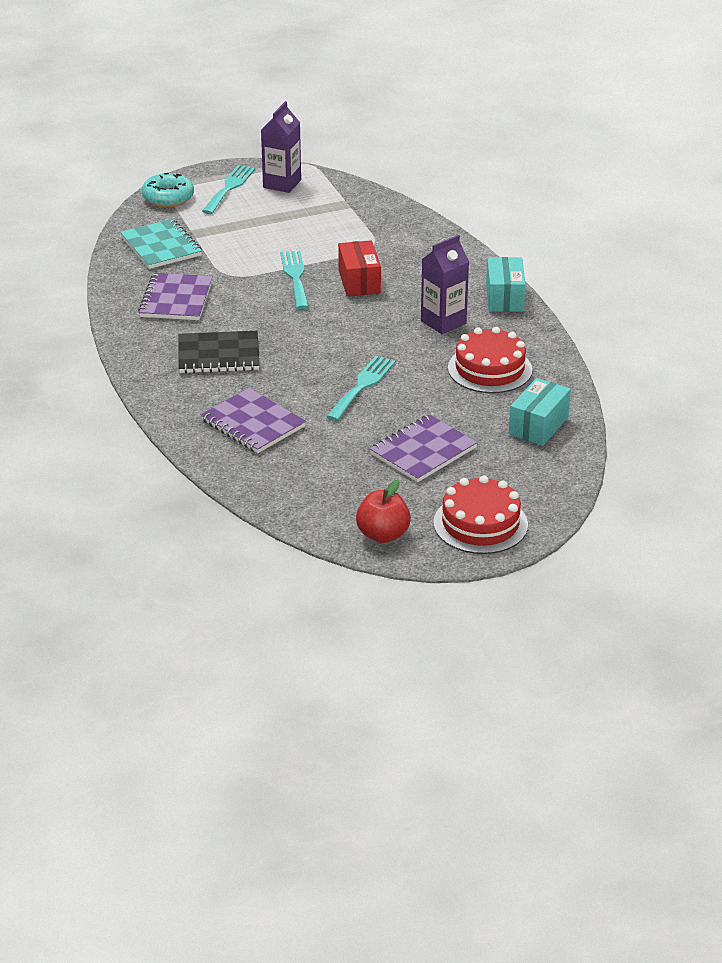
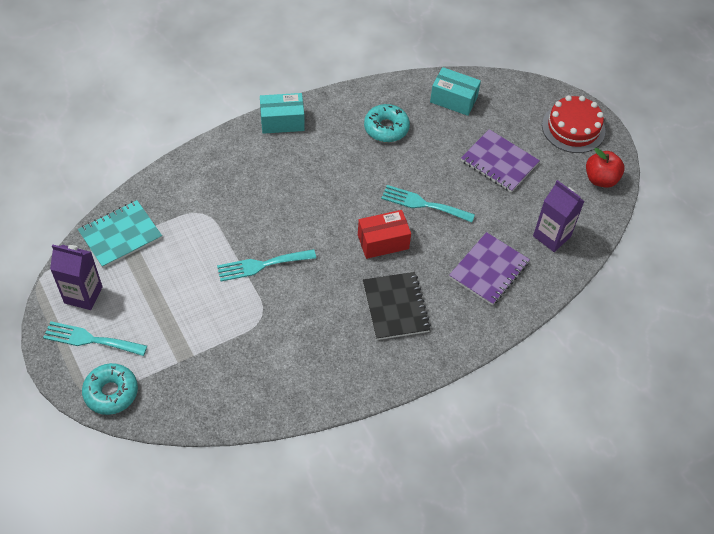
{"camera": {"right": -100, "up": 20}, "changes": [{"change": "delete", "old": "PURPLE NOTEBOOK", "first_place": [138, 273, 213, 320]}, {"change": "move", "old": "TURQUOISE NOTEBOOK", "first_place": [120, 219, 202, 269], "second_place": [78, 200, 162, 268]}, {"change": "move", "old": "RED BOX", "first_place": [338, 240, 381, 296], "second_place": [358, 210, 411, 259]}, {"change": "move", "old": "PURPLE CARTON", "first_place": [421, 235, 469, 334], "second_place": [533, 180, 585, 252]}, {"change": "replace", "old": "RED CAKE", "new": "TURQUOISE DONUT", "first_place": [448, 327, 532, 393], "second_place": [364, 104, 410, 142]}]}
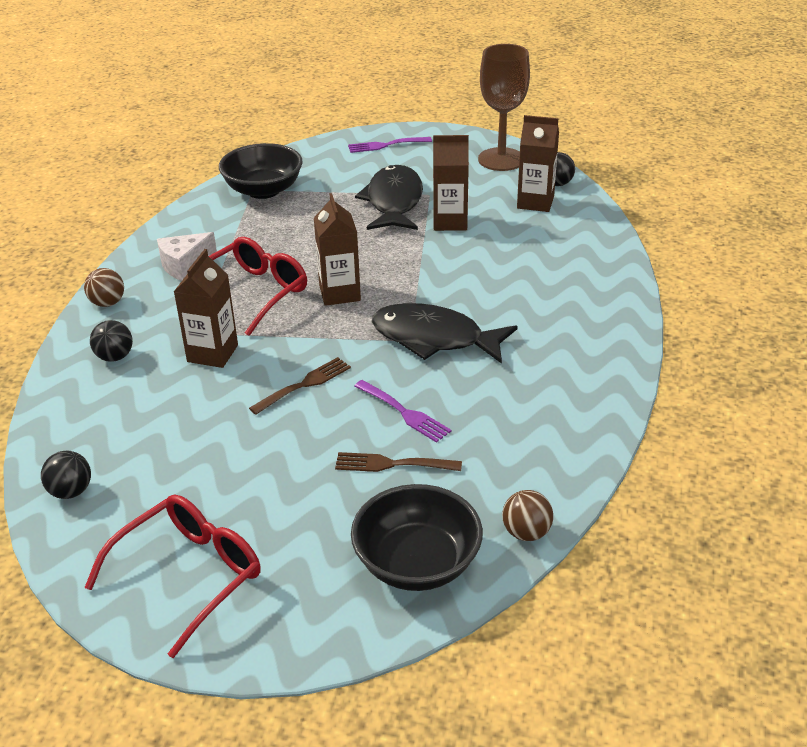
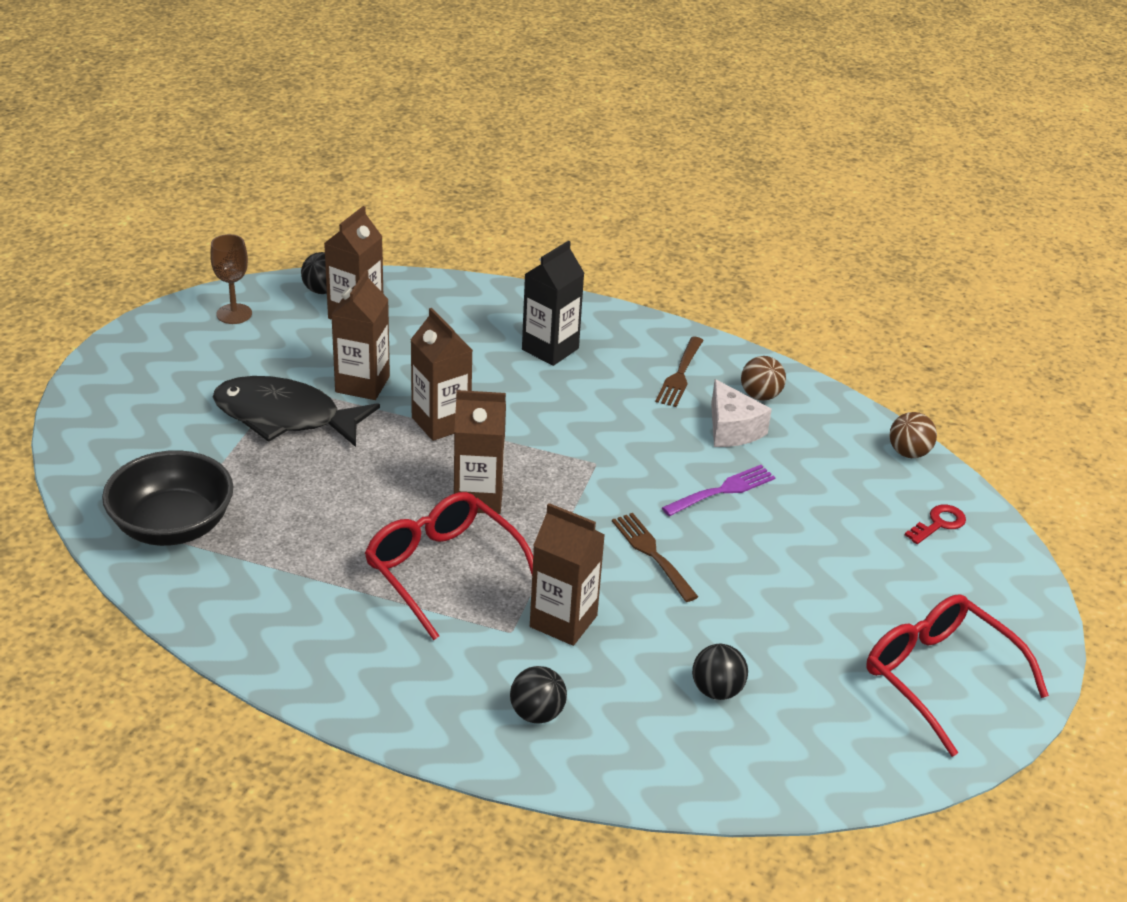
{"camera": {"right": -80, "up": 0}, "changes": [{"change": "delete", "old": "PURPLE FORK", "first_place": [348, 137, 432, 153]}, {"change": "delete", "old": "BLACK FISH", "first_place": [372, 303, 518, 364]}, {"change": "insert", "new": "BROWN CARTON", "second_place": [411, 308, 473, 441]}, {"change": "insert", "new": "BLACK CARTON", "second_place": [522, 240, 585, 366]}, {"change": "move", "old": "BLACK BALL", "first_place": [41, 451, 91, 499], "second_place": [692, 644, 748, 700]}, {"change": "move", "old": "BROWN BALL", "first_place": [84, 268, 124, 307], "second_place": [741, 356, 786, 401]}, {"change": "move", "old": "WHITE CHEESE", "first_place": [157, 232, 217, 281], "second_place": [711, 379, 772, 447]}, {"change": "move", "old": "BROWN FORK", "first_place": [335, 452, 462, 472], "second_place": [655, 337, 704, 407]}, {"change": "replace", "old": "BLACK BOWL", "new": "RED KEY", "first_place": [351, 484, 483, 591], "second_place": [905, 505, 966, 544]}, {"change": "resize", "old": "BROWN GOBLET", "first_place": [478, 44, 530, 171], "second_place": [210, 234, 252, 324], "factor": 0.56}]}
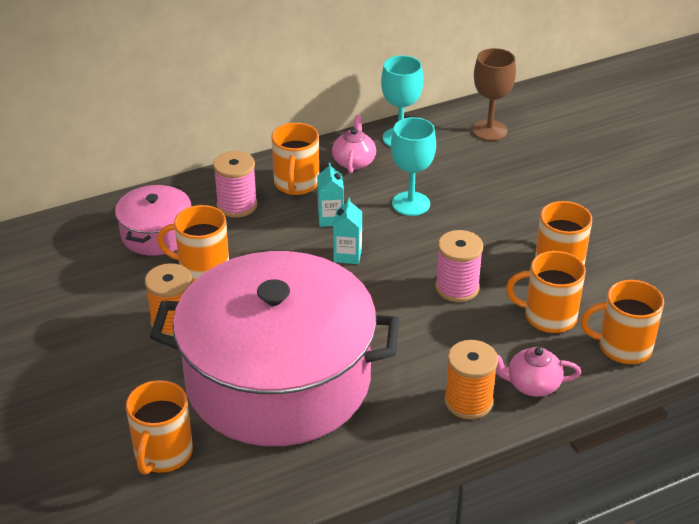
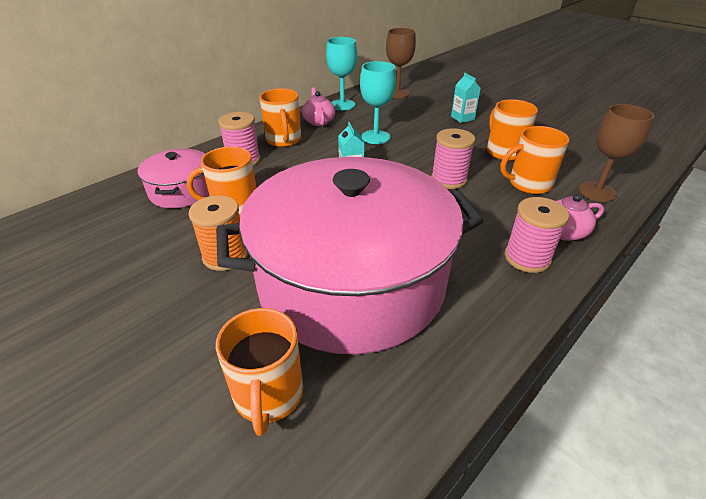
{"camera": {"right": -20, "up": 0}, "changes": [{"change": "move", "old": "TURQUOISE CARTON", "first_place": [317, 162, 344, 227], "second_place": [451, 73, 481, 123]}, {"change": "replace", "old": "ORANGE MUG", "new": "BROWN GOBLET", "first_place": [581, 280, 664, 364], "second_place": [579, 104, 654, 202]}, {"change": "recolor", "old": "ORANGE SPOOL", "new": "PINK SPOOL", "first_place": [444, 340, 498, 420], "second_place": [505, 197, 569, 273]}]}
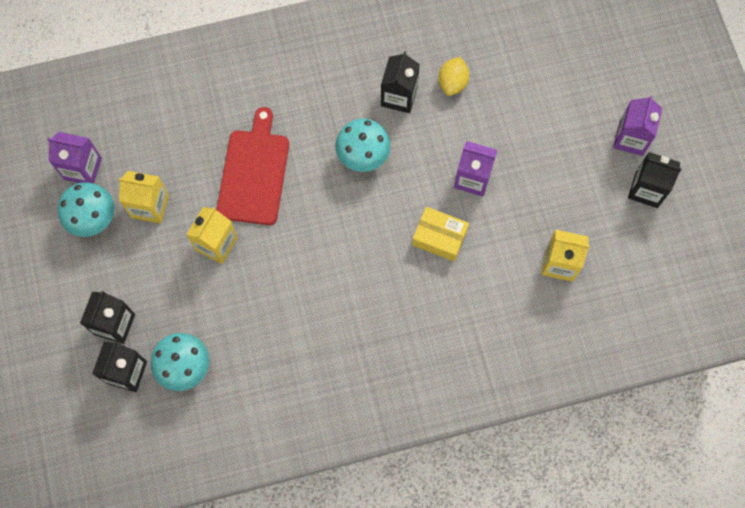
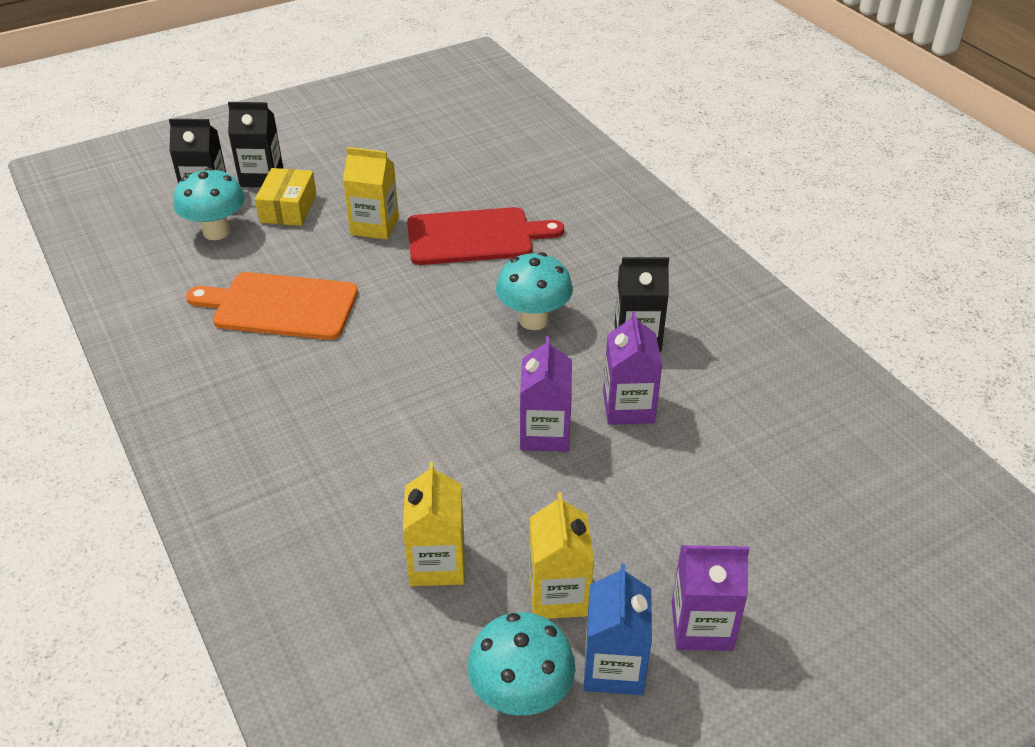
{"camera": {"right": 75, "up": -30}, "changes": [{"change": "delete", "old": "YELLOW LEMON", "first_place": [438, 57, 469, 96]}, {"change": "insert", "new": "ORANGE CUTTING BOARD", "second_place": [186, 272, 358, 340]}, {"change": "move", "old": "PURPLE CARTON", "first_place": [47, 132, 102, 184], "second_place": [603, 311, 662, 425]}, {"change": "move", "old": "TURQUOISE MUSHROOM", "first_place": [58, 182, 115, 237], "second_place": [467, 612, 576, 715]}, {"change": "move", "old": "YELLOW CARTON", "first_place": [119, 171, 169, 223], "second_place": [529, 493, 594, 619]}, {"change": "move", "old": "YELLOW BOX", "first_place": [412, 207, 469, 262], "second_place": [255, 168, 317, 226]}, {"change": "recolor", "old": "BLACK CARTON", "new": "BLUE CARTON", "first_place": [628, 152, 682, 208], "second_place": [584, 564, 652, 695]}]}
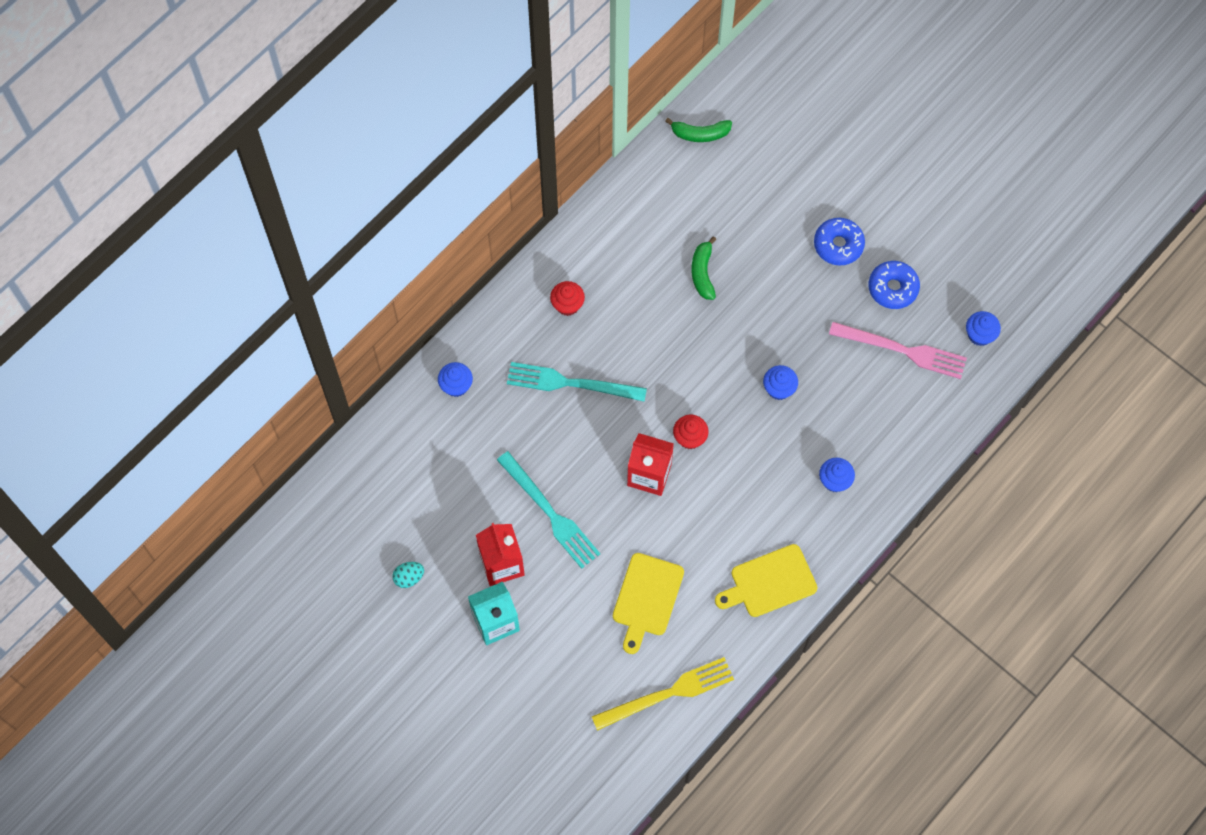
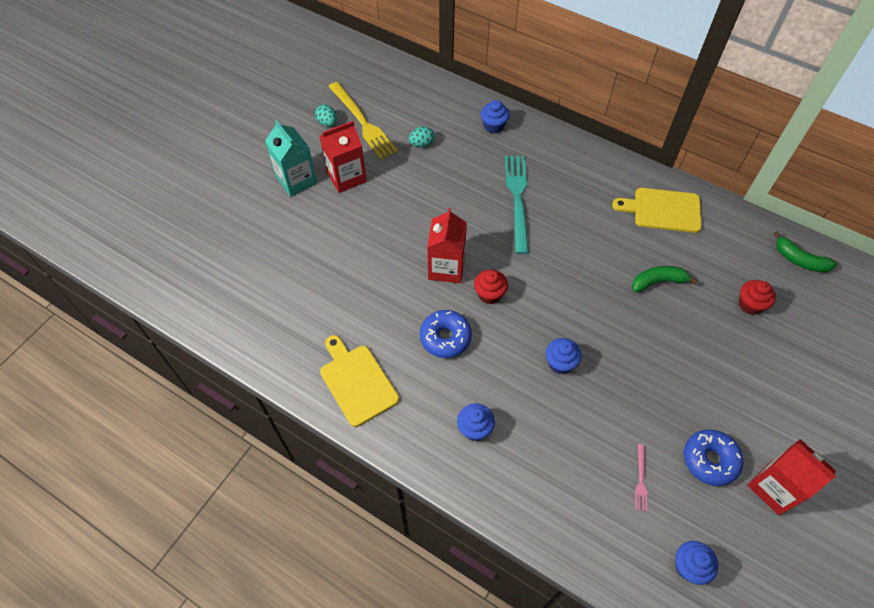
{"camera": {"right": 80, "up": -10}, "changes": [{"change": "delete", "old": "TURQUOISE FORK", "first_place": [497, 451, 600, 569]}, {"change": "insert", "new": "TURQUOISE EGG", "second_place": [408, 127, 434, 147]}, {"change": "insert", "new": "RED CARTON", "second_place": [747, 439, 836, 515]}, {"change": "move", "old": "RED CUPCAKE", "first_place": [550, 281, 585, 316], "second_place": [739, 280, 776, 315]}, {"change": "move", "old": "YELLOW FORK", "first_place": [592, 657, 734, 731], "second_place": [328, 82, 398, 160]}, {"change": "move", "old": "YELLOW CUTTING BOARD", "first_place": [613, 553, 684, 654], "second_place": [612, 188, 702, 233]}, {"change": "move", "old": "BLUE DONUT", "first_place": [814, 218, 865, 265], "second_place": [420, 310, 472, 358]}, {"change": "rotate", "old": "GREEN BANANA", "first_place": [665, 118, 732, 142], "second_place": [774, 231, 837, 273], "degrees": -45}, {"change": "resize", "old": "PINK FORK", "first_place": [829, 322, 967, 379], "second_place": [635, 444, 647, 511], "factor": 0.44}]}
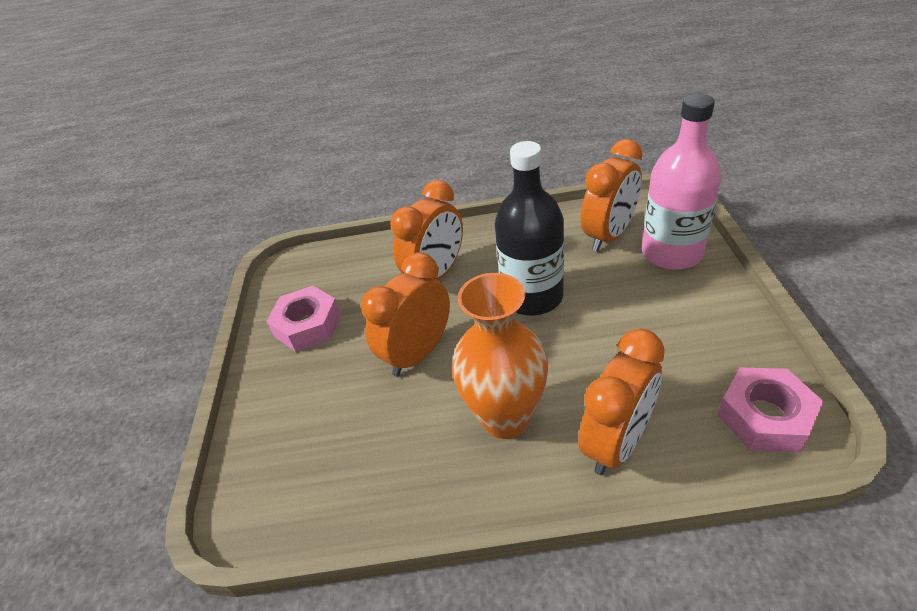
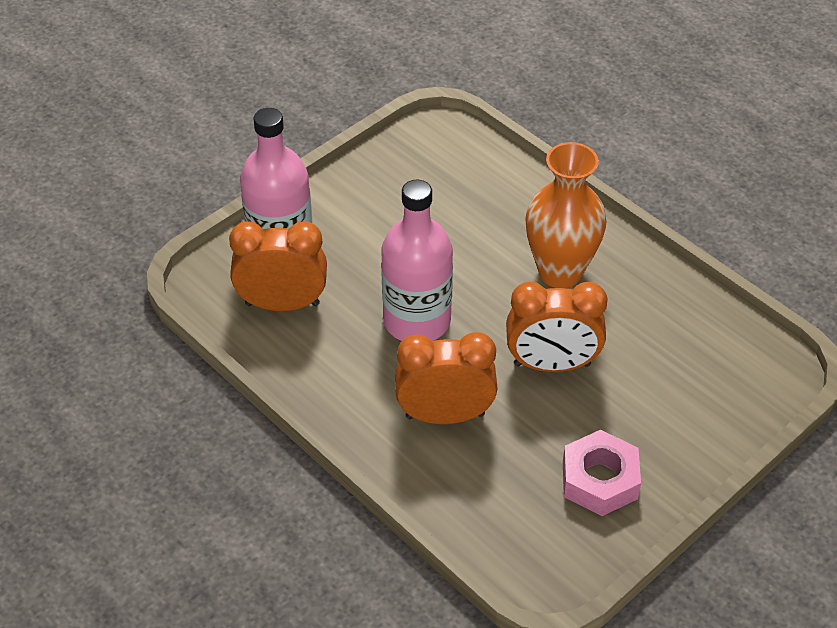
{"camera": {"right": -135, "up": 5}, "changes": [{"change": "delete", "old": "ORANGE CLOCK", "first_place": [578, 329, 665, 475]}, {"change": "delete", "old": "PINK NUT", "first_place": [718, 367, 824, 453]}, {"change": "recolor", "old": "BLACK BOTTLE", "new": "PINK BOTTLE", "first_place": [495, 141, 564, 316], "second_place": [381, 180, 453, 341]}]}
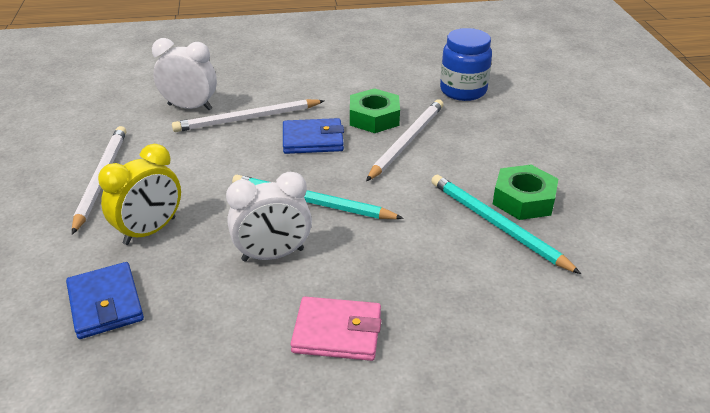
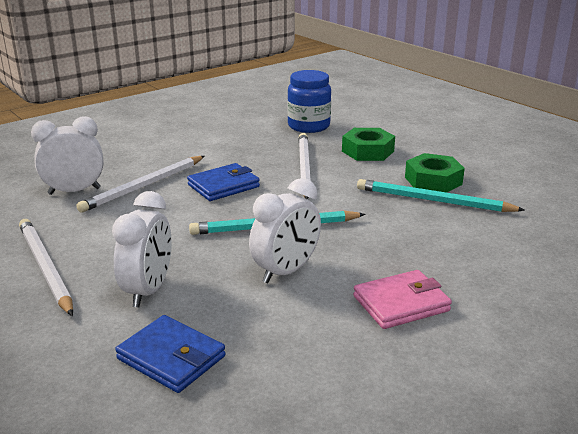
{"camera": {"right": -30, "up": -10}, "changes": [{"change": "move", "old": "GREEN NUT", "first_place": [350, 88, 400, 133], "second_place": [342, 128, 395, 161]}, {"change": "recolor", "old": "YELLOW CLOCK", "new": "WHITE CLOCK", "first_place": [98, 144, 181, 245], "second_place": [112, 191, 172, 307]}]}
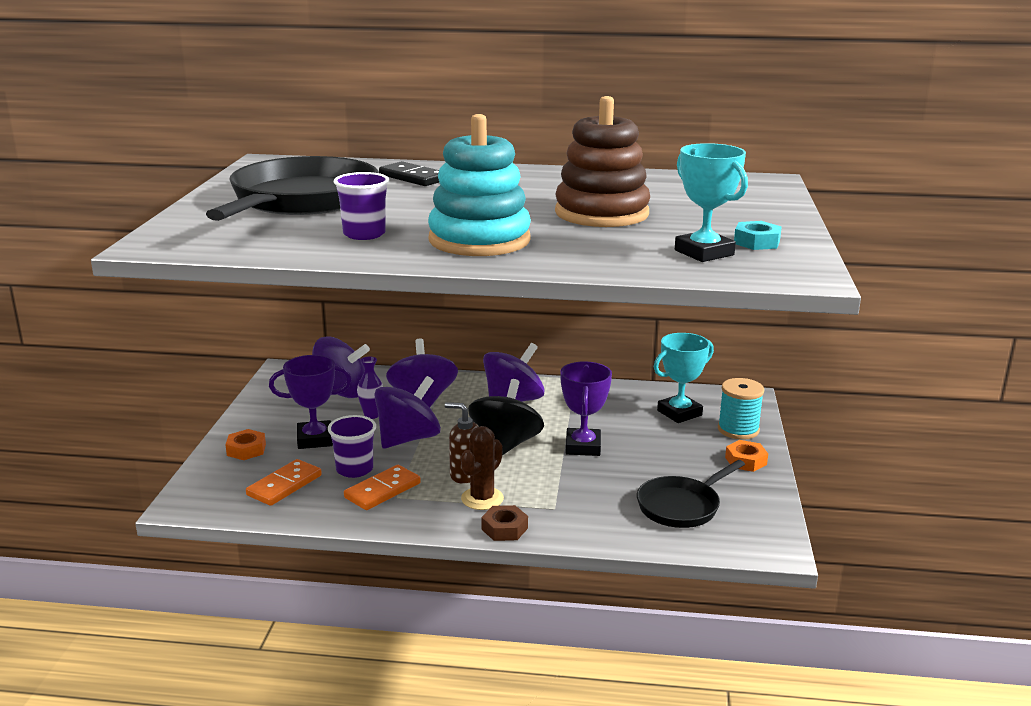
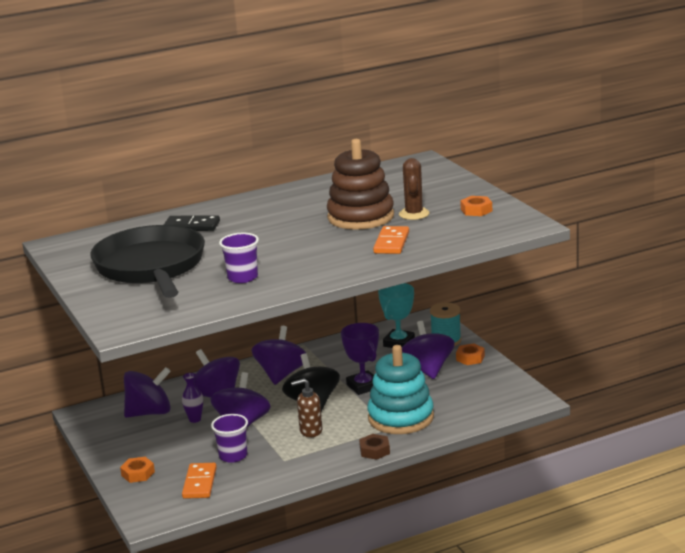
{"camera": {"right": -30, "up": 0}, "changes": [{"change": "delete", "old": "PURPLE TROPHY", "first_place": [269, 355, 352, 449]}, {"change": "delete", "old": "BLACK PAN", "first_place": [637, 460, 745, 528]}, {"change": "delete", "old": "TURQUOISE TROPHY", "first_place": [675, 143, 748, 262]}, {"change": "insert", "new": "PURPLE SPINNING TOP", "second_place": [402, 321, 455, 379]}, {"change": "move", "old": "ORANGE DOMINO", "first_place": [344, 465, 421, 510], "second_place": [373, 226, 409, 254]}, {"change": "move", "old": "TURQUOISE STACKING TOY", "first_place": [428, 114, 531, 256], "second_place": [367, 345, 434, 434]}, {"change": "move", "old": "BROWN CACTUS", "first_place": [461, 426, 504, 510], "second_place": [399, 158, 430, 220]}, {"change": "recolor", "old": "TURQUOISE NUT", "new": "ORANGE NUT", "first_place": [734, 221, 782, 250], "second_place": [460, 196, 492, 216]}]}
